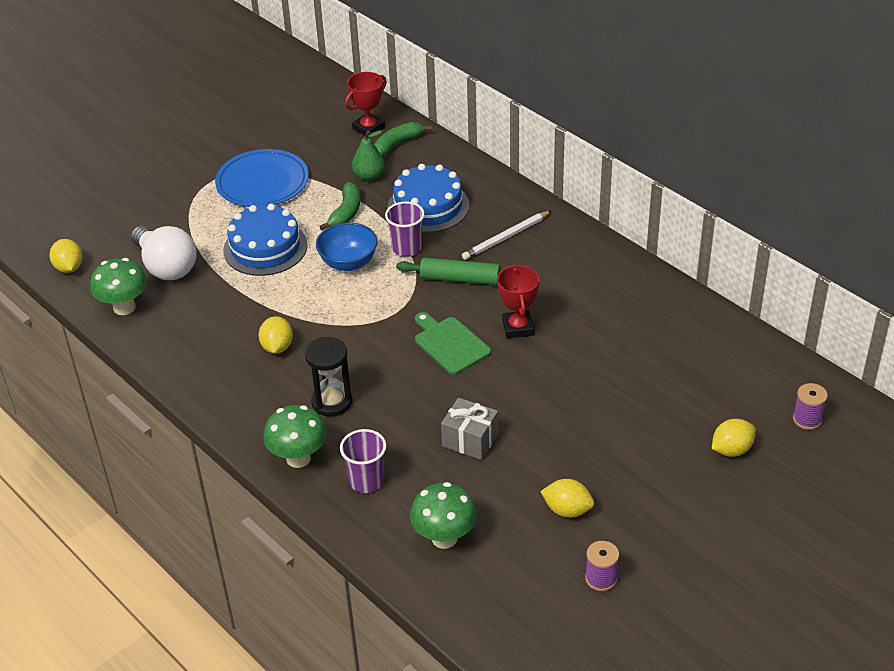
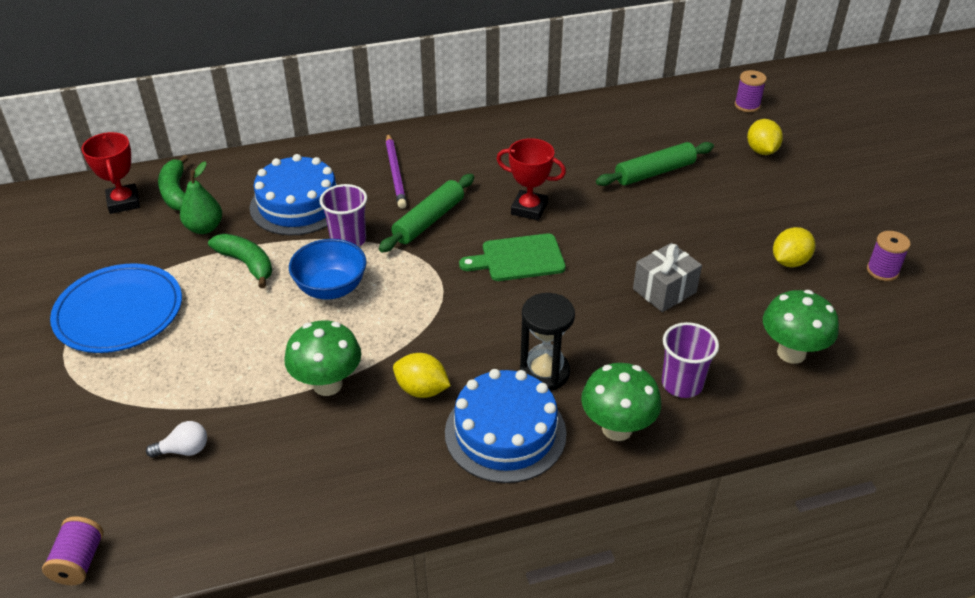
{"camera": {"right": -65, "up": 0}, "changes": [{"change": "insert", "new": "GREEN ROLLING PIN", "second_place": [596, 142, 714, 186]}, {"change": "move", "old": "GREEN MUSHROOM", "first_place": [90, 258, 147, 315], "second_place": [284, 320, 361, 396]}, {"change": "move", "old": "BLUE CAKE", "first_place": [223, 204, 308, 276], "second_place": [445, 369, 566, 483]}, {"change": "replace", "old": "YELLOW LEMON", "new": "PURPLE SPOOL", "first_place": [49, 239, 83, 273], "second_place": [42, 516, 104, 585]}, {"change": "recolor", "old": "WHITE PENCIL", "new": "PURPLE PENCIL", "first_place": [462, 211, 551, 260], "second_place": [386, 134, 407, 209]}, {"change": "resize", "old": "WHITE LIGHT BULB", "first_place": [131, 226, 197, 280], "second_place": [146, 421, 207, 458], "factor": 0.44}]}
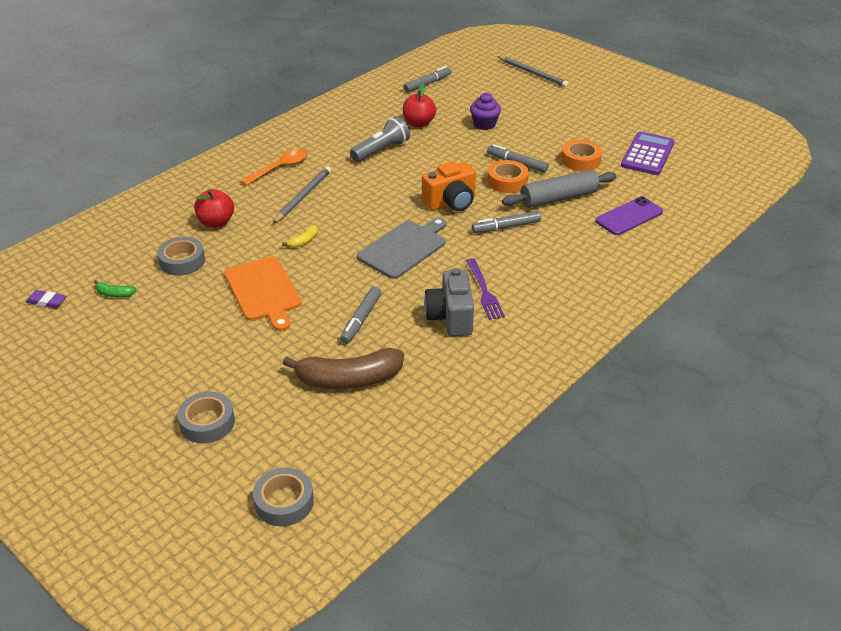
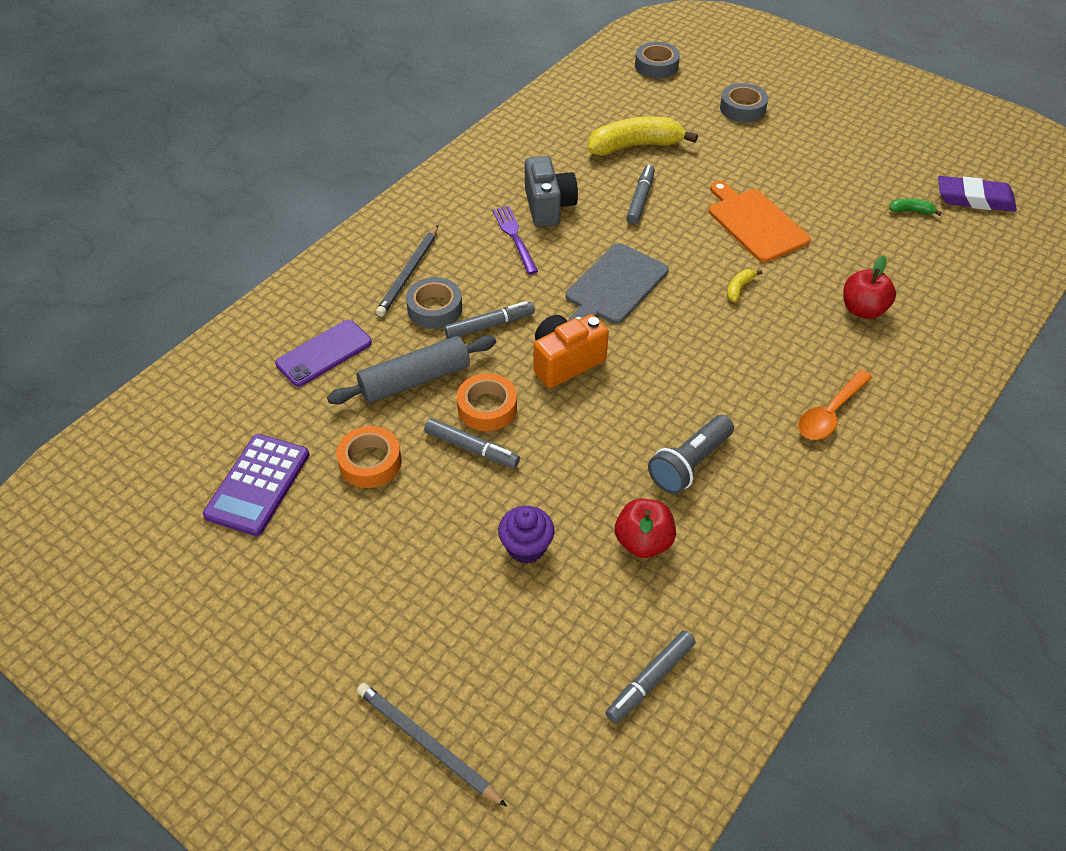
{"camera": {"right": 175, "up": 10}, "changes": [{"change": "move", "old": "GREY TAPE", "first_place": [157, 237, 205, 276], "second_place": [406, 277, 462, 329]}, {"change": "move", "old": "GREY PENCIL", "first_place": [273, 166, 331, 224], "second_place": [376, 225, 438, 317]}, {"change": "recolor", "old": "BROWN BANANA", "new": "YELLOW BANANA", "first_place": [283, 348, 404, 389], "second_place": [588, 116, 698, 156]}, {"change": "resize", "old": "PURPLE ERASER", "first_place": [26, 290, 66, 308], "second_place": [938, 176, 1017, 212], "factor": 1.84}]}
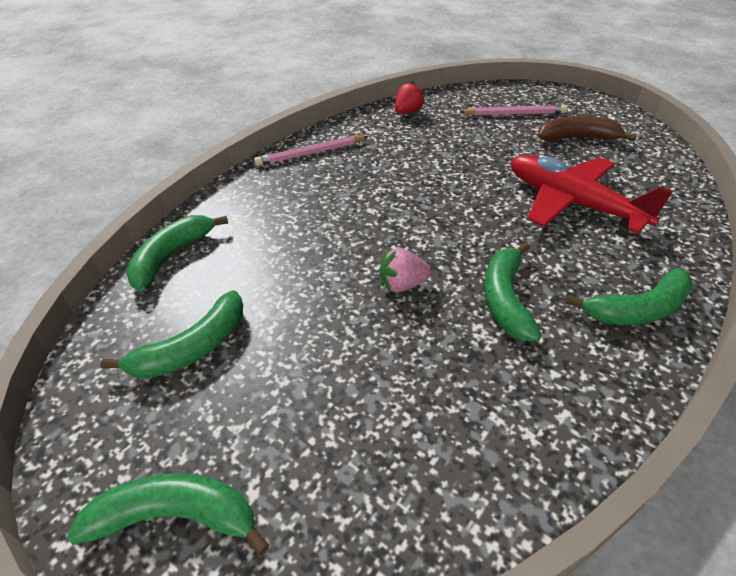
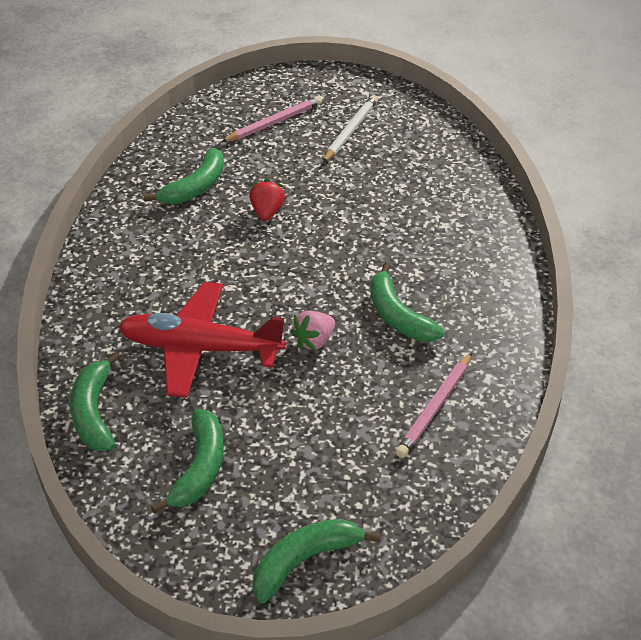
{"camera": {"right": -35, "up": 0}, "changes": [{"change": "move", "old": "PINK PENCIL", "first_place": [254, 136, 368, 166], "second_place": [396, 352, 472, 458]}, {"change": "move", "old": "RED STRAWBERRY", "first_place": [395, 81, 425, 114], "second_place": [249, 179, 285, 221]}, {"change": "move", "old": "RED PLANE", "first_place": [511, 155, 673, 233], "second_place": [118, 282, 286, 398]}, {"change": "move", "old": "GREEN BANANA", "first_place": [565, 268, 693, 325], "second_place": [144, 148, 224, 204]}, {"change": "replace", "old": "BROWN BANANA", "new": "WHITE PENCIL", "first_place": [538, 116, 636, 142], "second_place": [323, 95, 378, 163]}]}
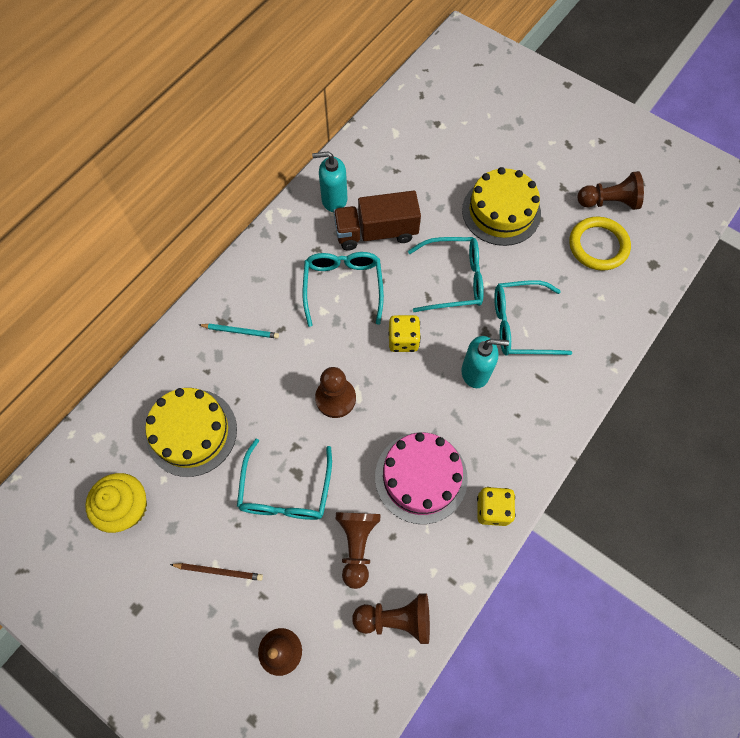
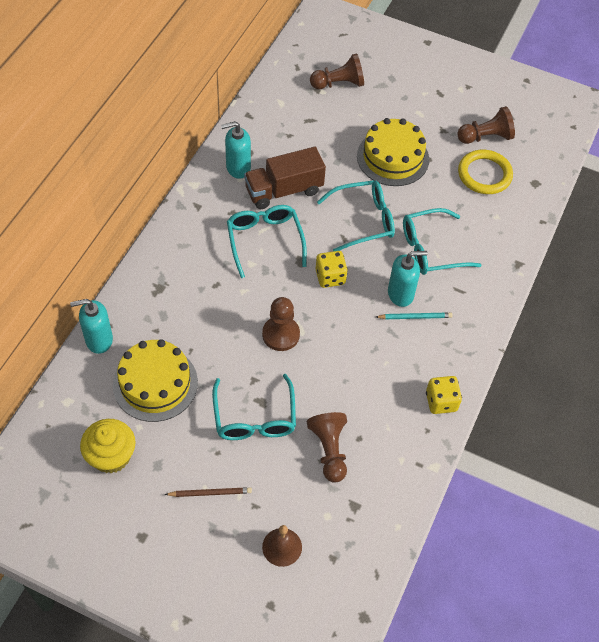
{"camera": {"right": -15, "up": -10}, "changes": [{"change": "delete", "old": "PINK CAKE", "first_place": [375, 432, 468, 524]}, {"change": "insert", "new": "TURQUOISE SOAP DISPENSER", "second_place": [70, 299, 113, 354]}, {"change": "move", "old": "TURQUOISE PENCIL", "first_place": [199, 324, 279, 339], "second_place": [376, 312, 453, 319]}, {"change": "move", "old": "BROWN PAWN", "first_place": [352, 594, 430, 644], "second_place": [310, 53, 364, 89]}]}
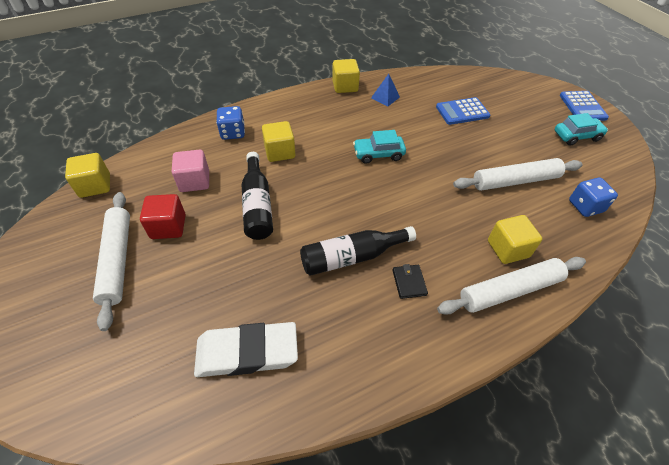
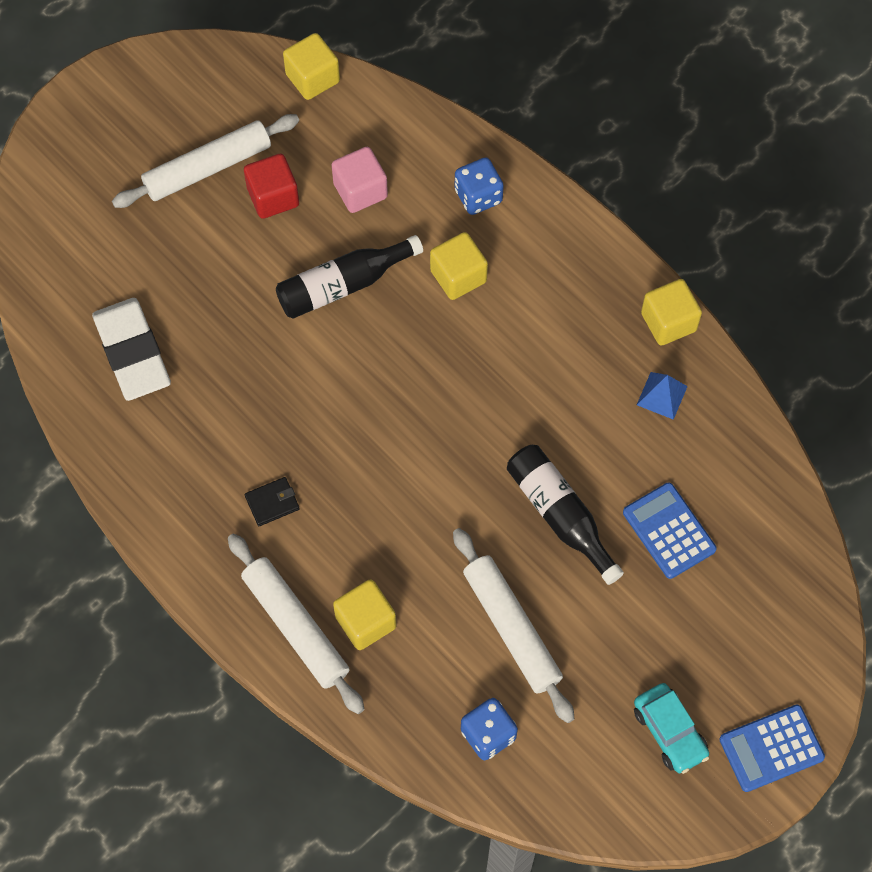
{"camera": {"right": 75, "up": 15}, "changes": [{"change": "delete", "old": "TURQUOISE CAR", "first_place": [353, 130, 406, 164]}, {"change": "move", "old": "BLACK BOTTLE", "first_place": [300, 226, 416, 276], "second_place": [507, 445, 624, 585]}]}
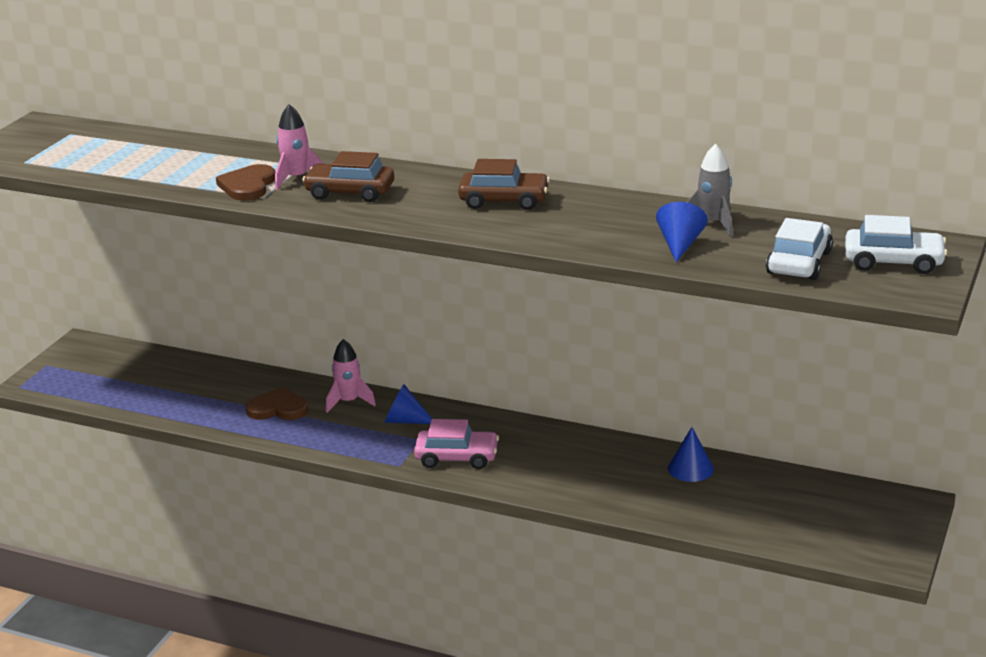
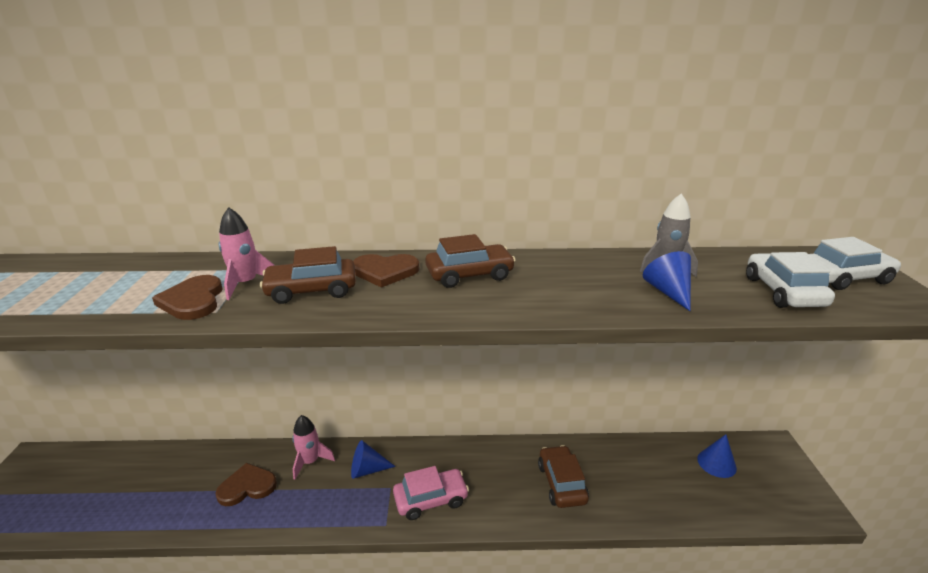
{"camera": {"right": -25, "up": 0}, "changes": [{"change": "insert", "new": "BROWN HEART", "second_place": [353, 254, 419, 288]}, {"change": "insert", "new": "BROWN CAR", "second_place": [538, 445, 589, 508]}, {"change": "move", "old": "BLUE CONE", "first_place": [668, 427, 714, 482], "second_place": [697, 434, 737, 478]}]}
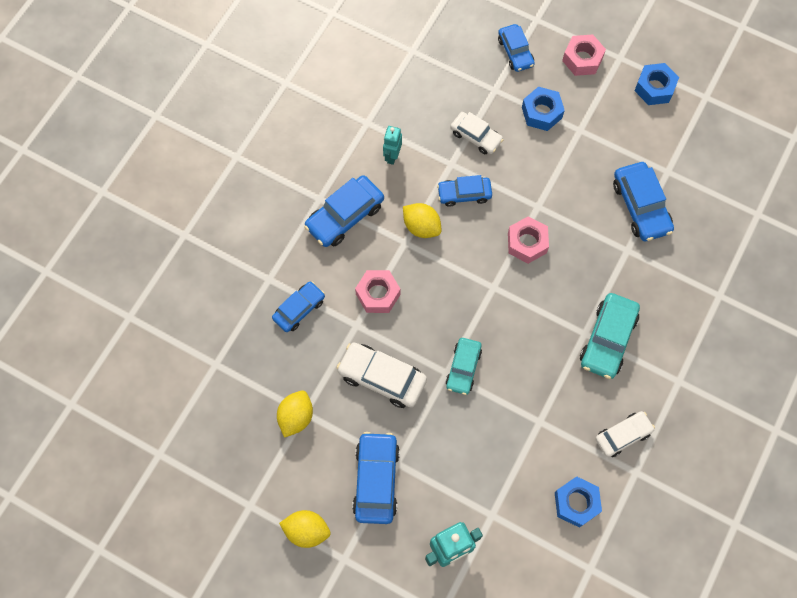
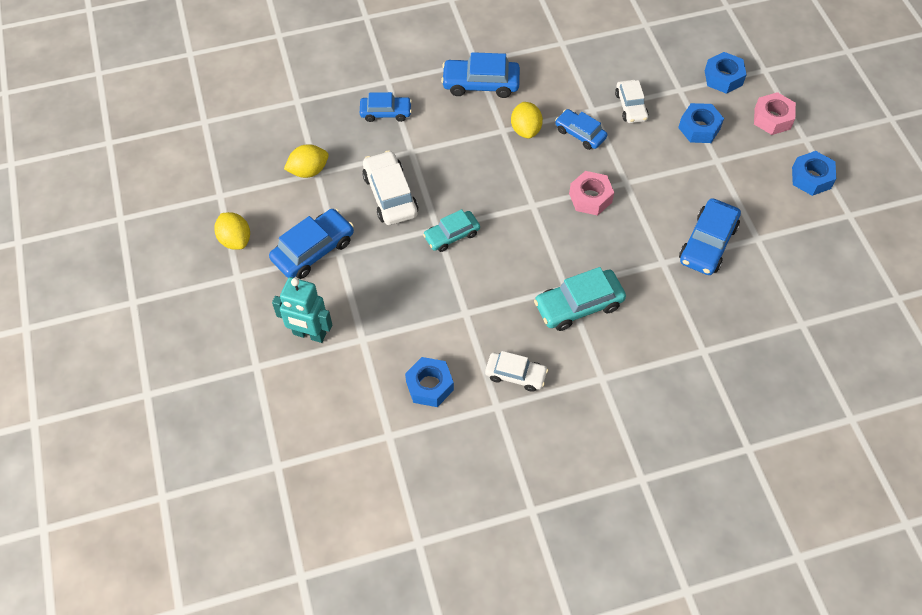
{"camera": {"right": 45, "up": -10}, "changes": [{"change": "delete", "old": "PINK NUT", "first_place": [355, 270, 401, 313]}, {"change": "delete", "old": "TURQUOISE ROBOT", "first_place": [383, 126, 402, 165]}, {"change": "replace", "old": "BLUE CAR", "new": "BLUE NUT", "first_place": [498, 24, 535, 72], "second_place": [705, 52, 747, 94]}]}
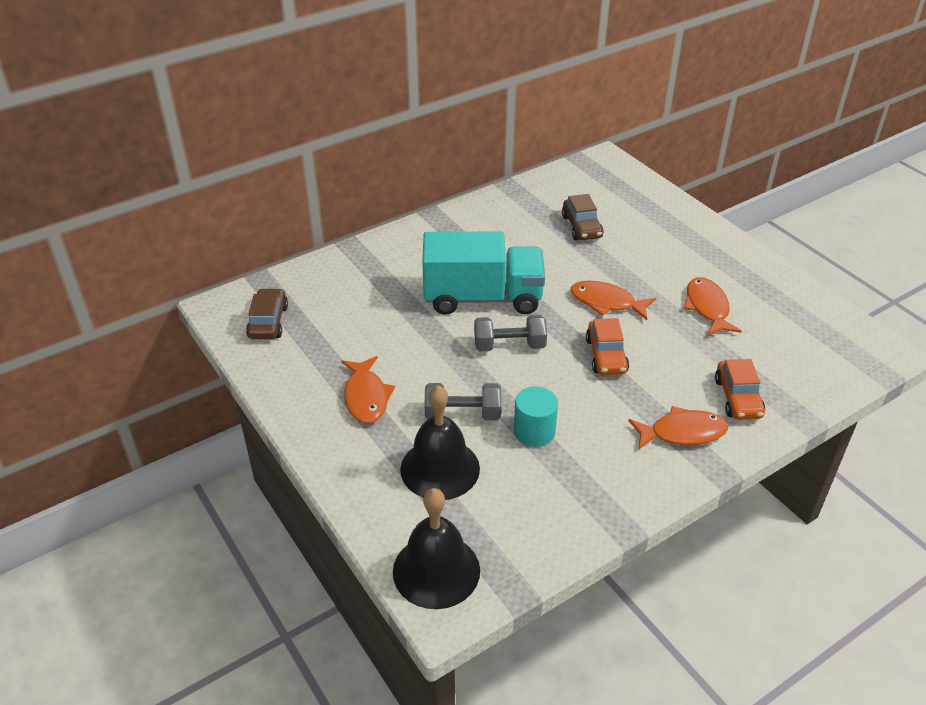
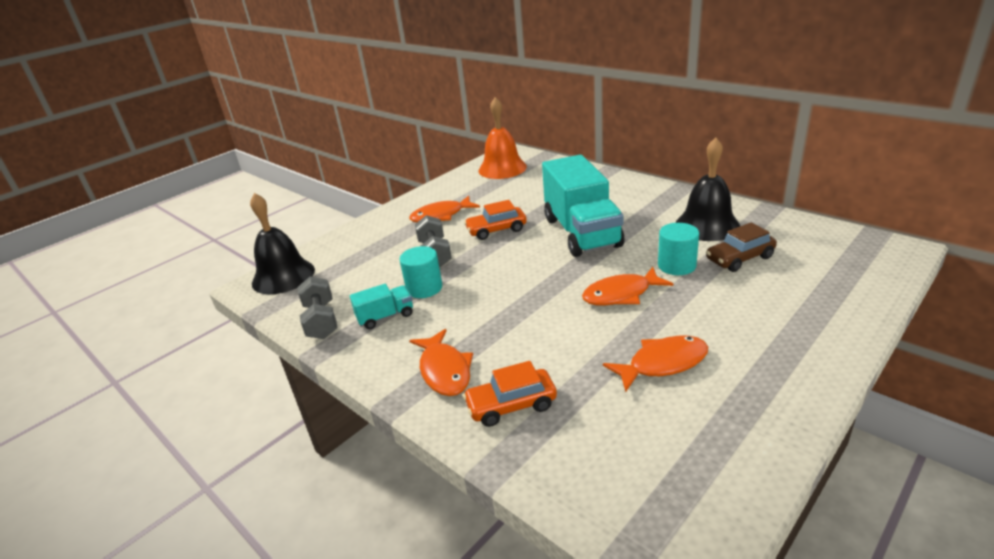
{"camera": {"right": 80, "up": -10}, "changes": [{"change": "insert", "new": "TURQUOISE TRUCK", "second_place": [350, 284, 413, 329]}, {"change": "insert", "new": "TURQUOISE CYLINDER", "second_place": [658, 223, 699, 275]}, {"change": "move", "old": "BLACK BELL", "first_place": [400, 385, 480, 500], "second_place": [675, 137, 740, 241]}, {"change": "move", "old": "GREY DUMBBELL", "first_place": [474, 315, 547, 351], "second_place": [297, 276, 338, 339]}, {"change": "move", "old": "ORANGE CAR", "first_place": [586, 318, 629, 375], "second_place": [464, 200, 527, 240]}, {"change": "replace", "old": "BROWN CAR", "new": "ORANGE BELL", "first_place": [246, 288, 288, 339], "second_place": [478, 97, 527, 179]}, {"change": "rotate", "old": "ORANGE FISH", "first_place": [571, 281, 656, 320], "second_place": [582, 267, 673, 305], "degrees": -120}]}
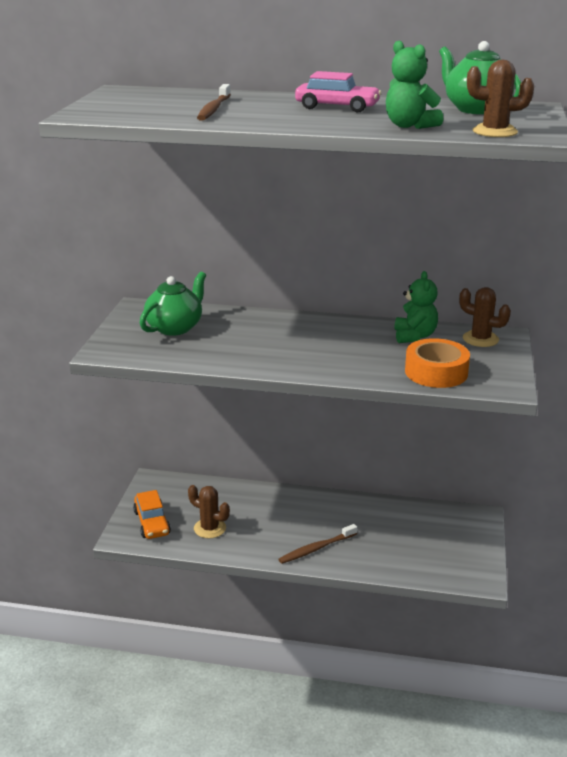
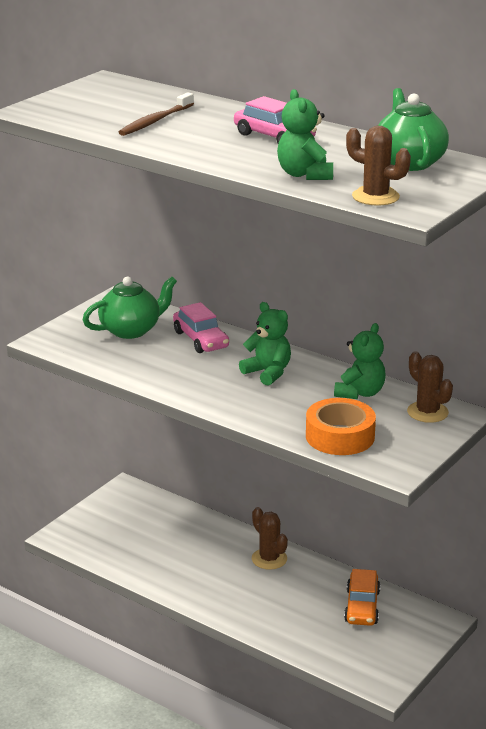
{"camera": {"right": 25, "up": 0}, "changes": [{"change": "delete", "old": "BROWN TOOTHBRUSH", "first_place": [279, 524, 357, 564]}, {"change": "insert", "new": "PINK CAR", "second_place": [173, 302, 229, 353]}, {"change": "insert", "new": "GREEN TEDDY BEAR", "second_place": [239, 302, 291, 386]}, {"change": "move", "old": "ORANGE CAR", "first_place": [133, 490, 171, 539], "second_place": [344, 569, 380, 626]}, {"change": "move", "old": "BROWN CACTUS", "first_place": [188, 485, 230, 538], "second_place": [252, 507, 288, 570]}]}
